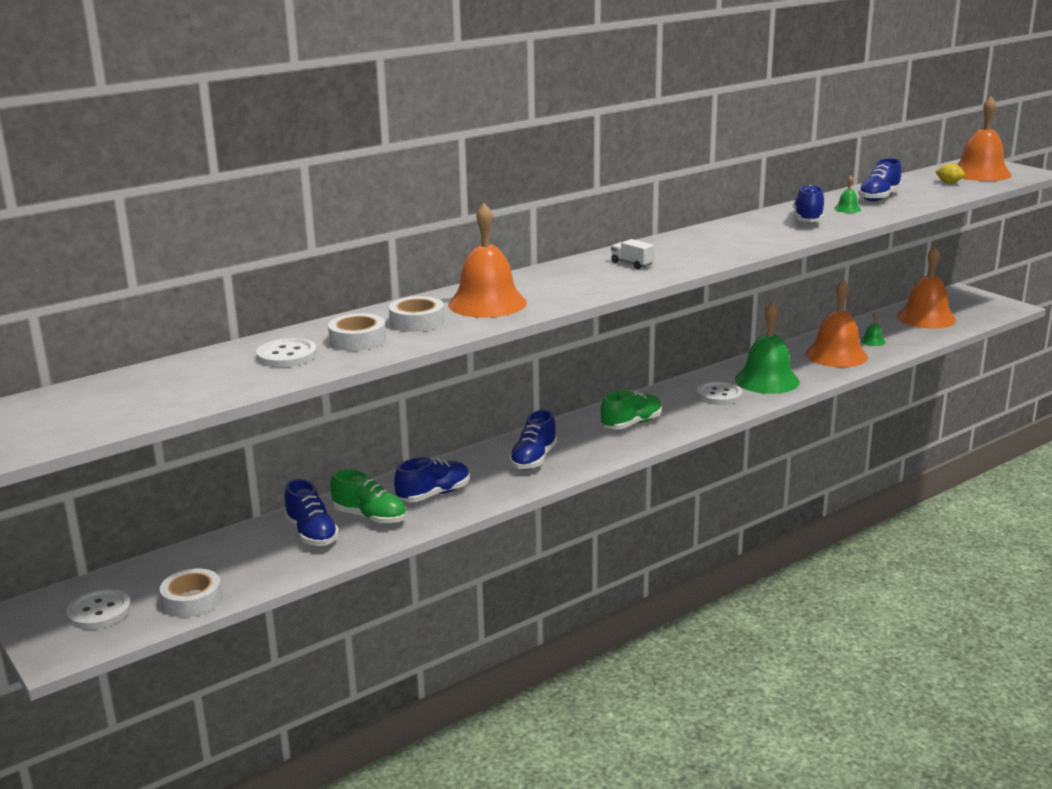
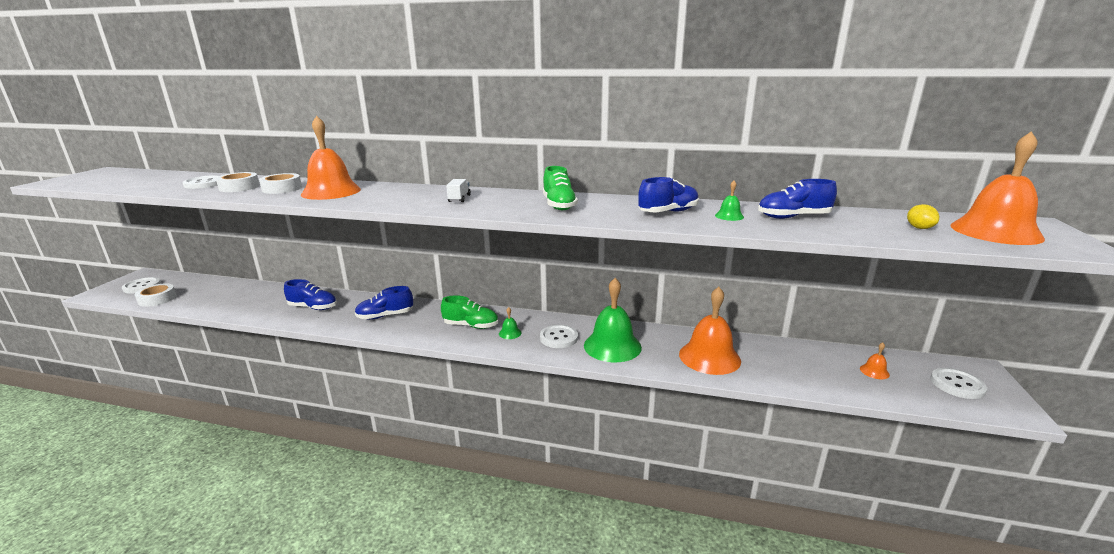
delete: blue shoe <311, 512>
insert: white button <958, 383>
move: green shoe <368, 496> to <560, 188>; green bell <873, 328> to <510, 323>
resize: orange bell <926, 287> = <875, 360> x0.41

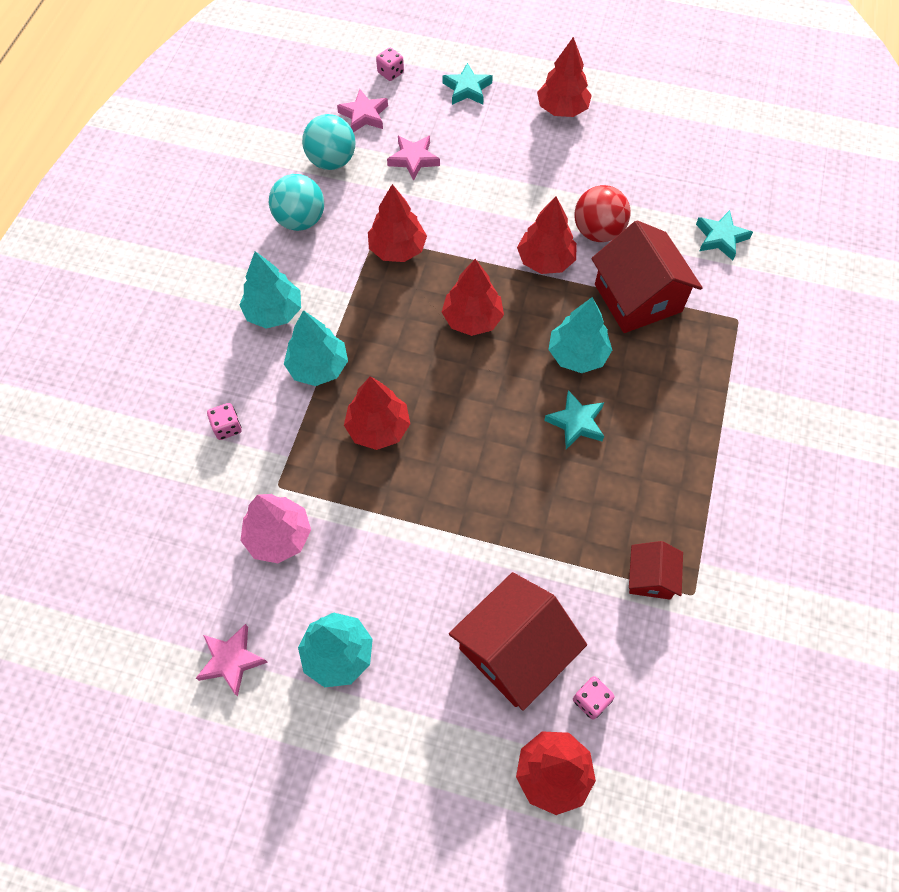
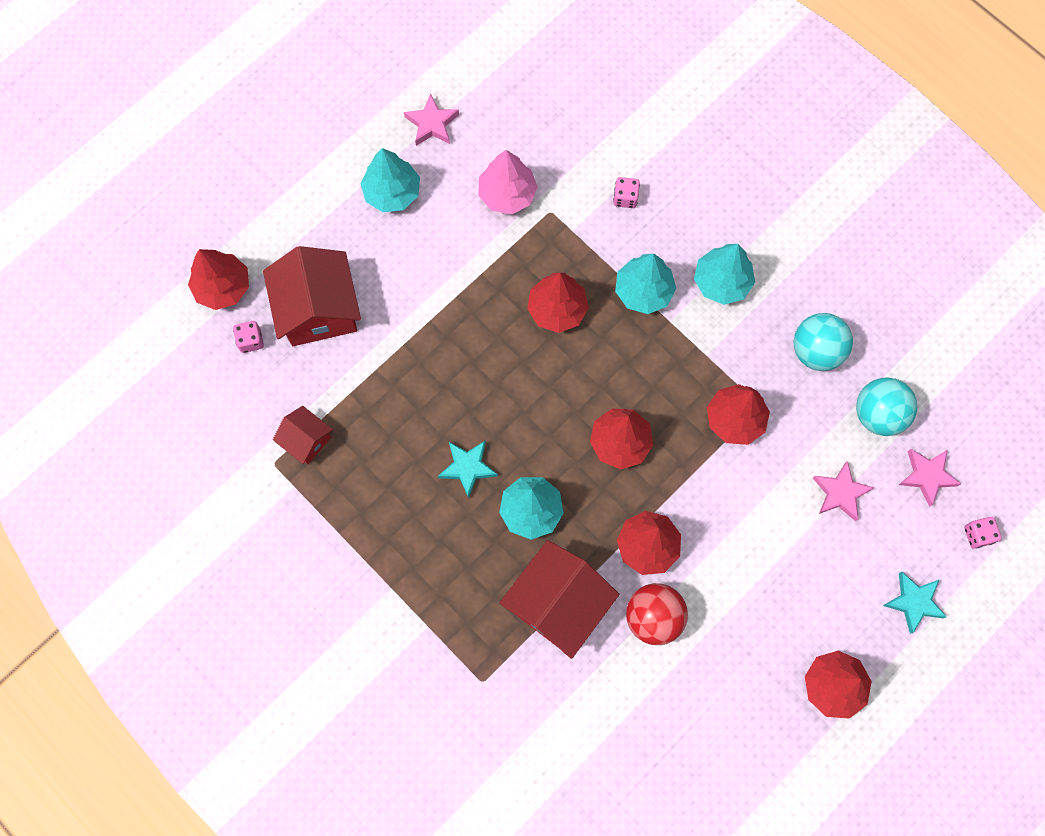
delete: turquoise star <724, 235>
rotate: red house <647, 276> = <559, 599> 60 degrees counterclockwise

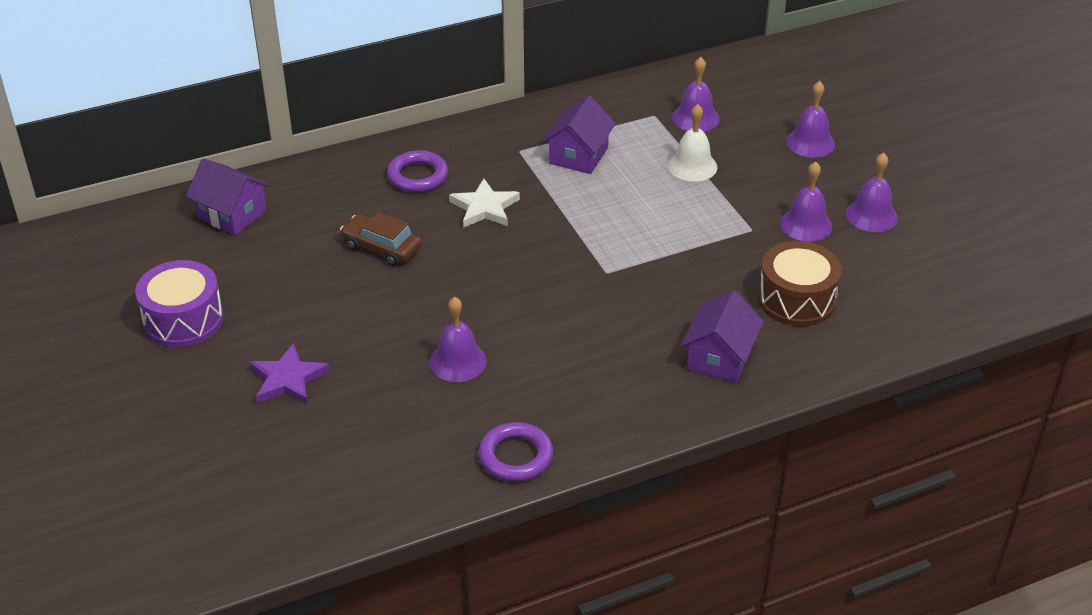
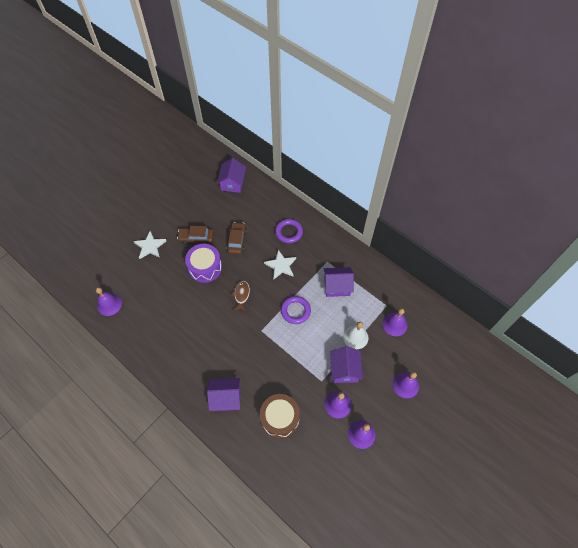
insert: brown car <195, 235>; brown fish <240, 296>; purple house <346, 364>
move: purple drum <179, 303> to <203, 263>; purple bell <458, 339> to <109, 301>; purple ring <516, 452> to <296, 310>
recolor: purple star <289, 374> to white star <150, 245>

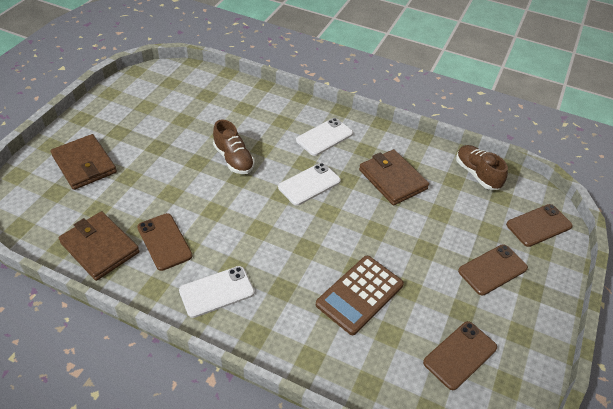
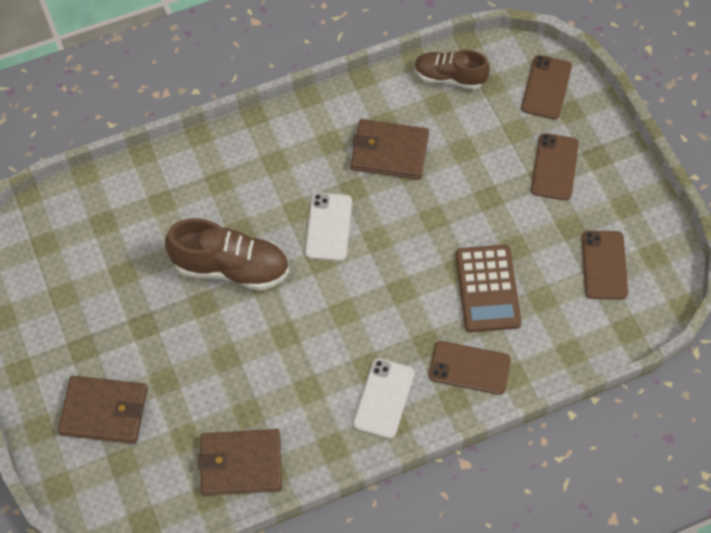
delete: white phone <324, 137>
move: brown phone <165, 242> to <470, 368>
resize: brown shoe <234, 146> = <227, 254> x1.51

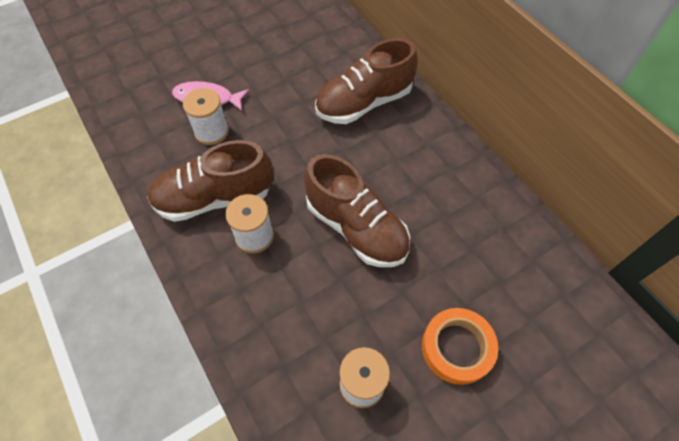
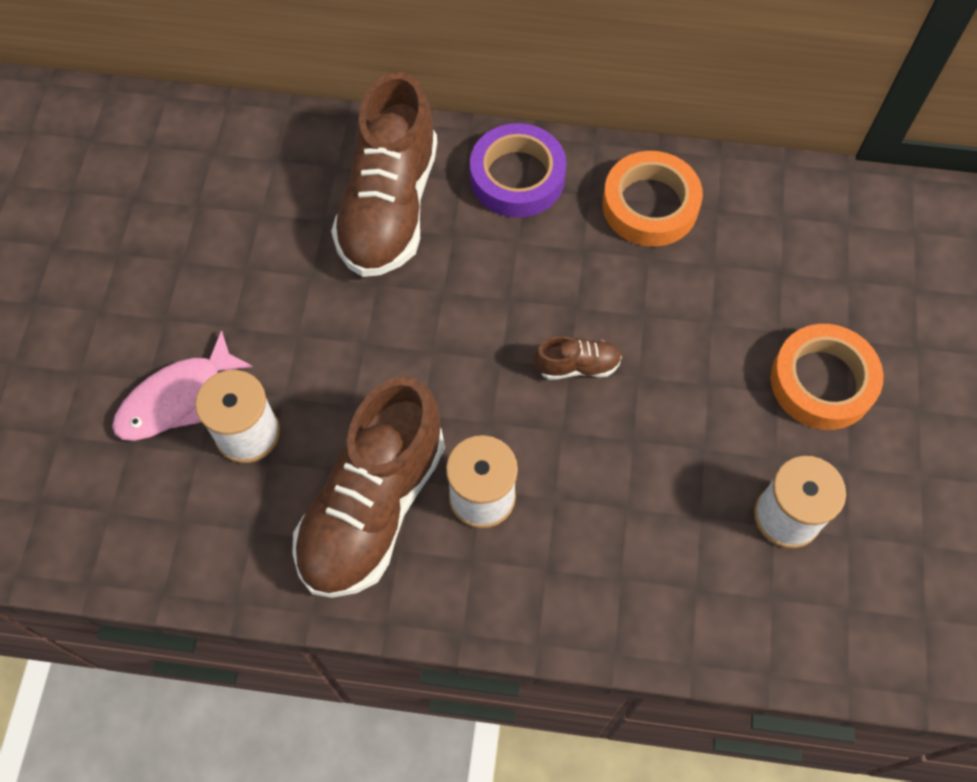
insert: purple tape <518, 170>; orange tape <652, 199>
resize: brown shoe <357, 210> = <578, 358> x0.42

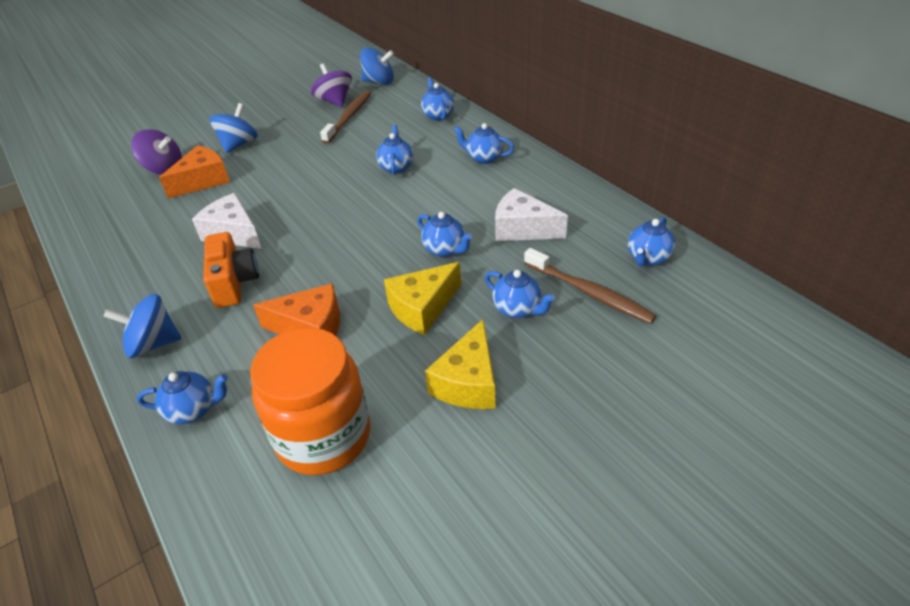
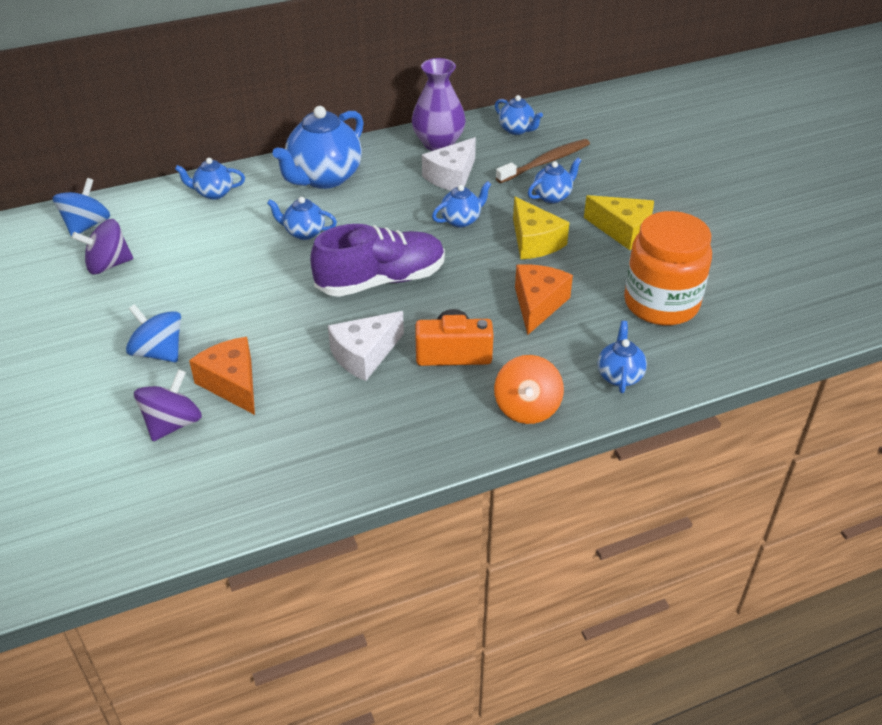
delete: brown toothbrush <345, 117>
insert: purple shoe <377, 260>; purple vase <439, 104>
recolor: blue spinning top <142, 326> to orange spinning top <529, 389>
resize: blue teapot <484, 143> = <318, 147> x1.96

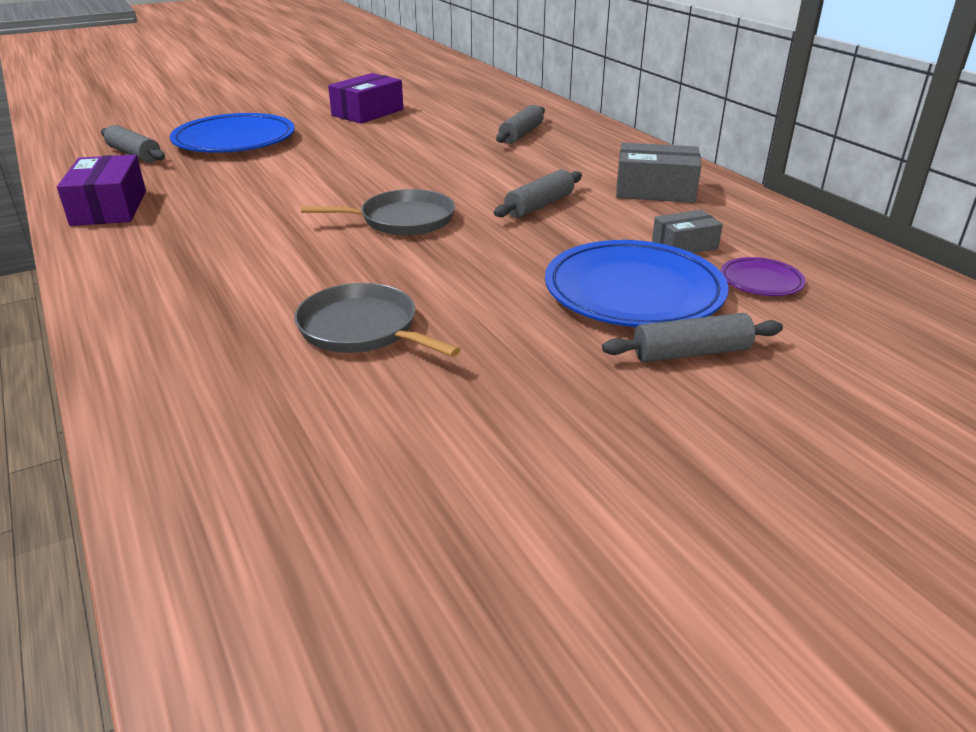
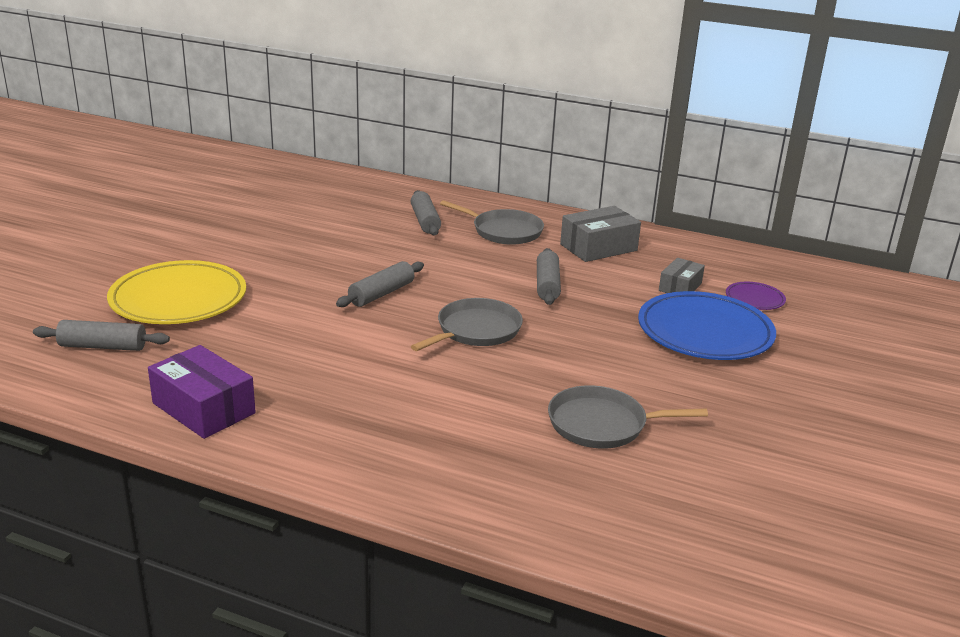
delete: purple box <365, 98>
insert: grey pan <492, 222>
move: grey rolling pin <692, 337> to <380, 284>
recolor: blue plate <232, 133> to yellow plate <176, 292>

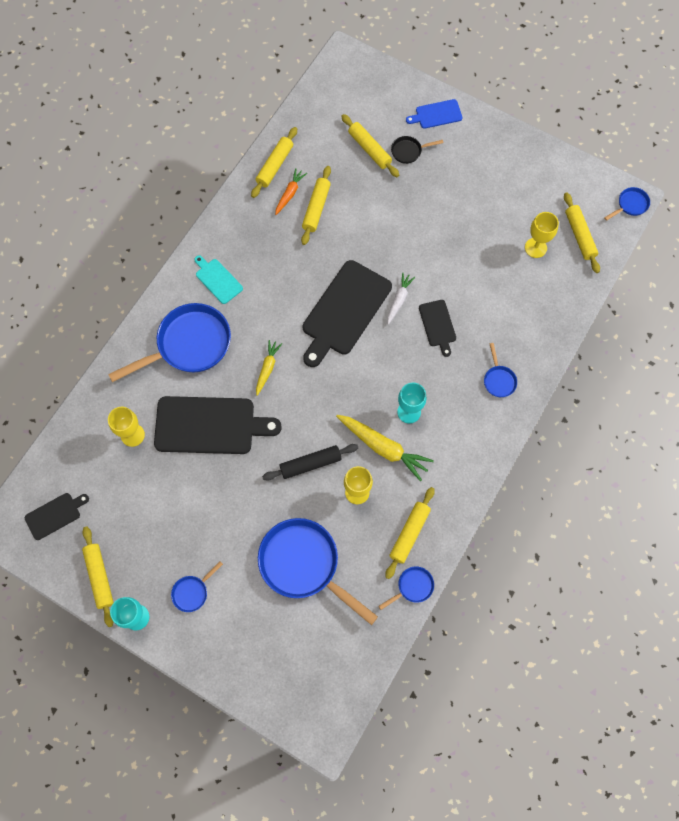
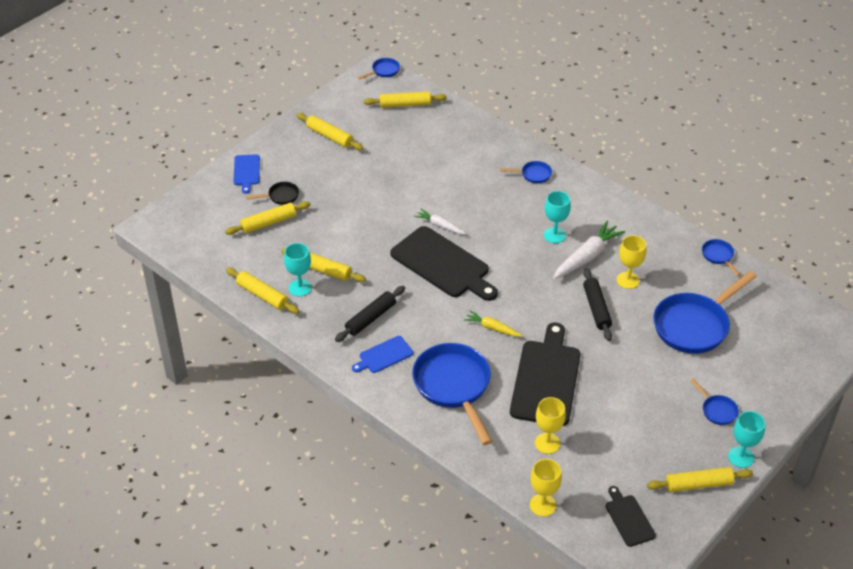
delete: black cutting board <437, 328>
insert: black rolling pin <370, 314>
move: yellow rolling pin <410, 533> to <329, 131>; yellow goblet <542, 235> to <546, 488>
replace: orange carrot <291, 191> to turquoise goblet <298, 270>
recolor: turquoise cutting board <219, 279> to blue cutting board <382, 354>; yellow carrot <385, 448> to white carrot <589, 250>
rotate: black pan <417, 150> = <272, 193> 105 degrees counterclockwise; blue pan <627, 204> = <379, 69> 75 degrees clockwise

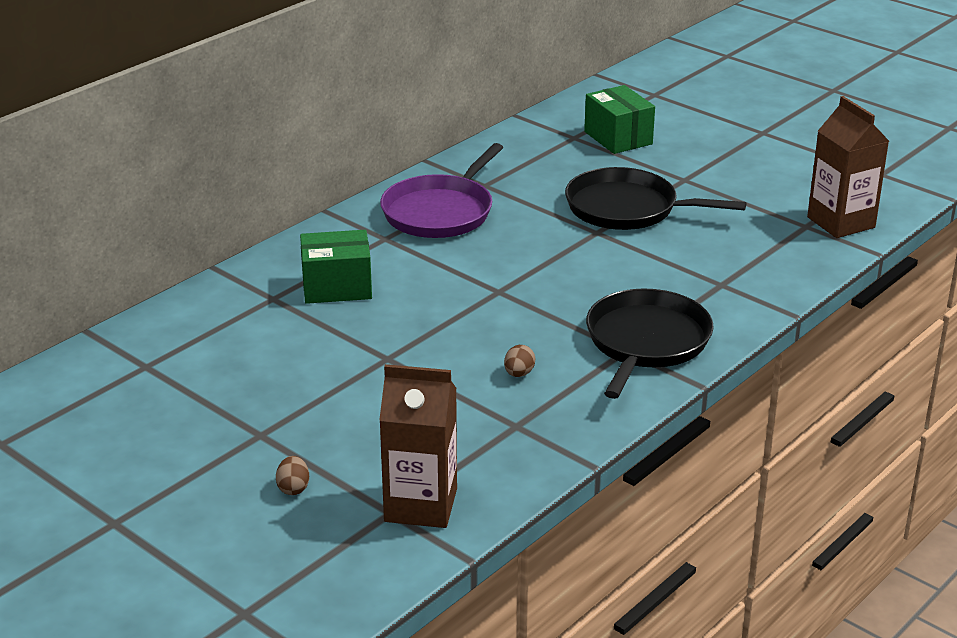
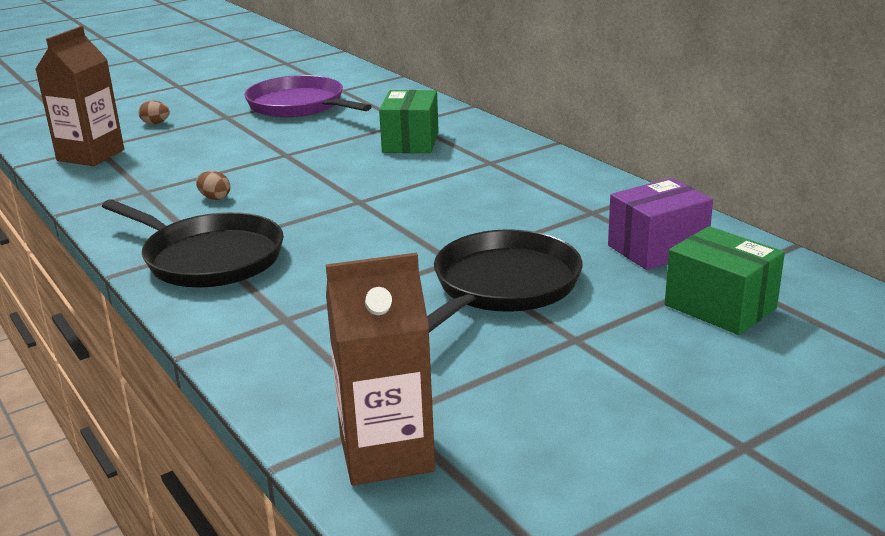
insert: purple box <660, 224>
move: purple pan <442, 190> to <308, 96>
rotate: green box <619, 119> = <725, 280> 60 degrees clockwise

